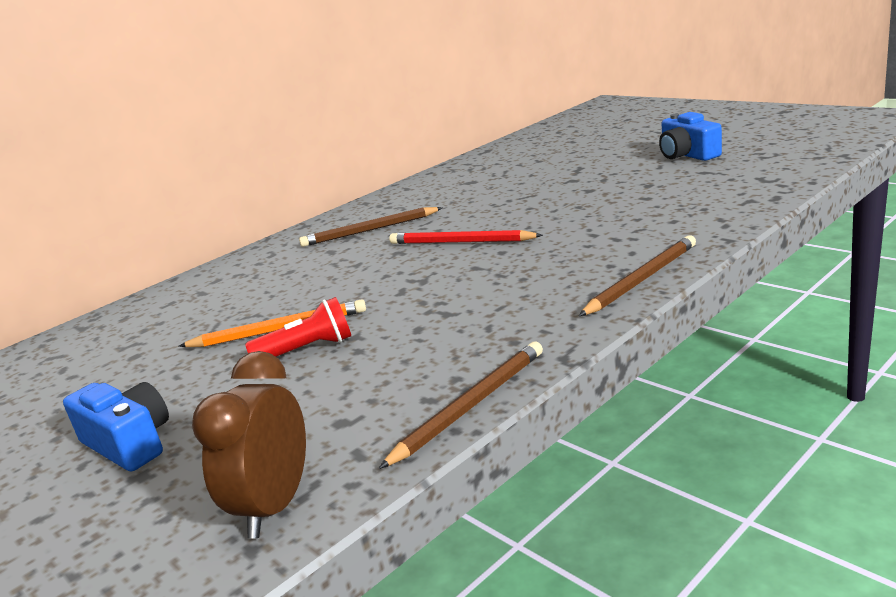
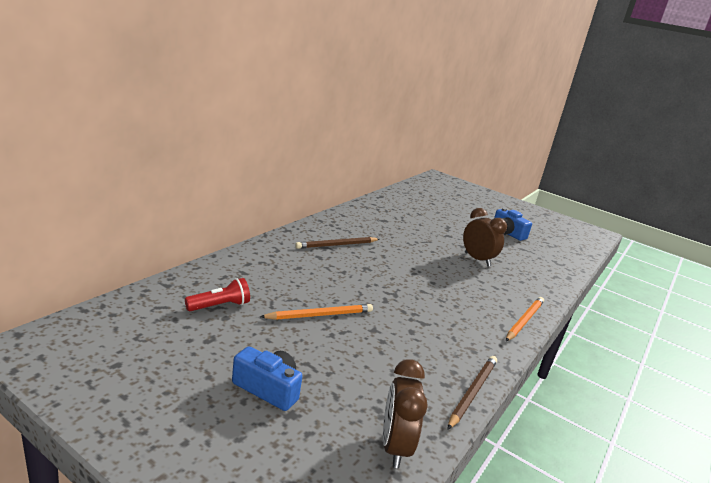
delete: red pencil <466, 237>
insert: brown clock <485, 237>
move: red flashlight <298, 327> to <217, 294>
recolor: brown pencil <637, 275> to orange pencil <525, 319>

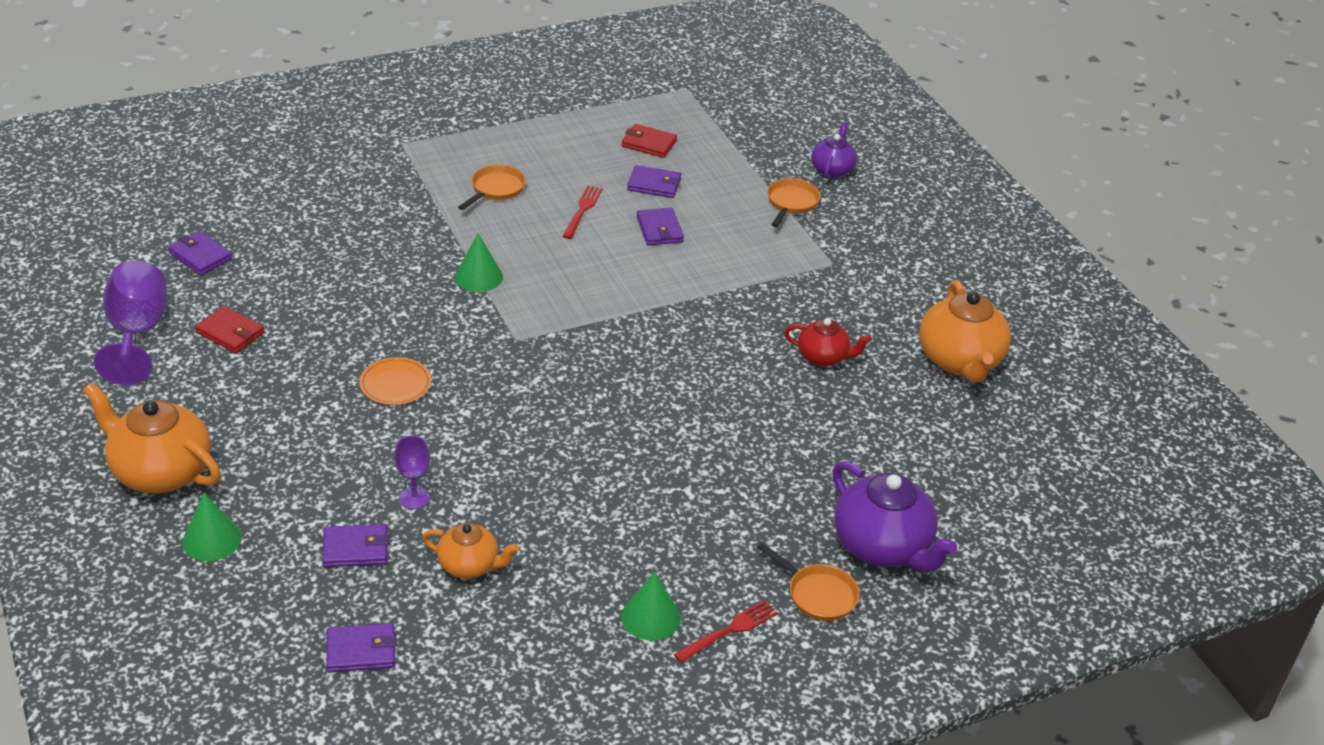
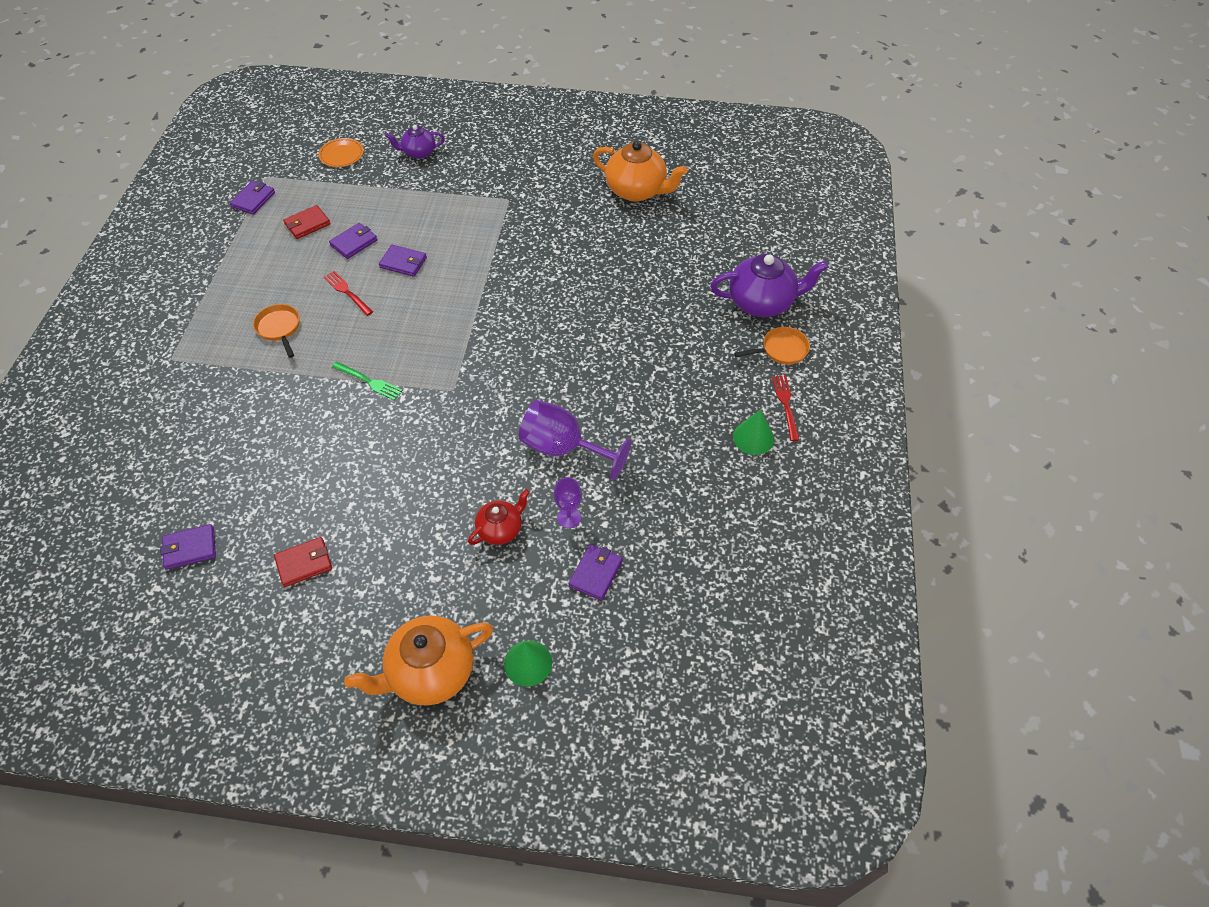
delete: orange teapot <470, 551>; orange pan <794, 202>
move: purple goblet <130, 322> to <575, 440>; purple wallet <361, 648> to <252, 198>; orange plate <395, 381> to <341, 152>; red teapot <828, 342> to <499, 517>
replace: green cone <479, 262> to green fork <367, 381>
rotate: purple teapot <834, 150> = <415, 142> 60 degrees counterclockwise

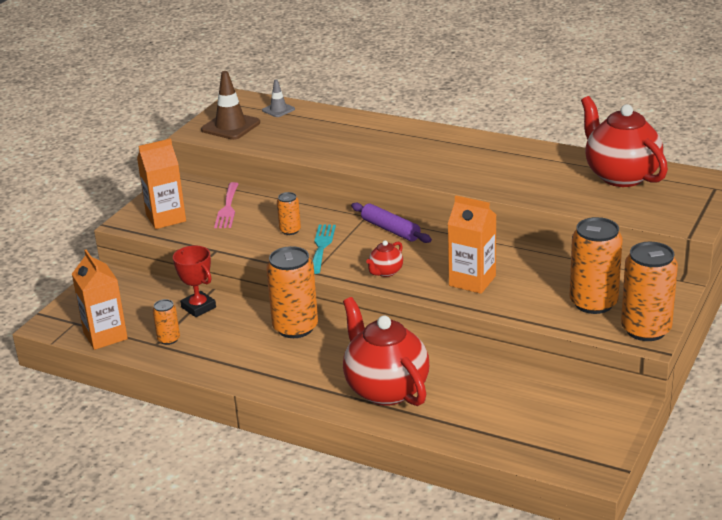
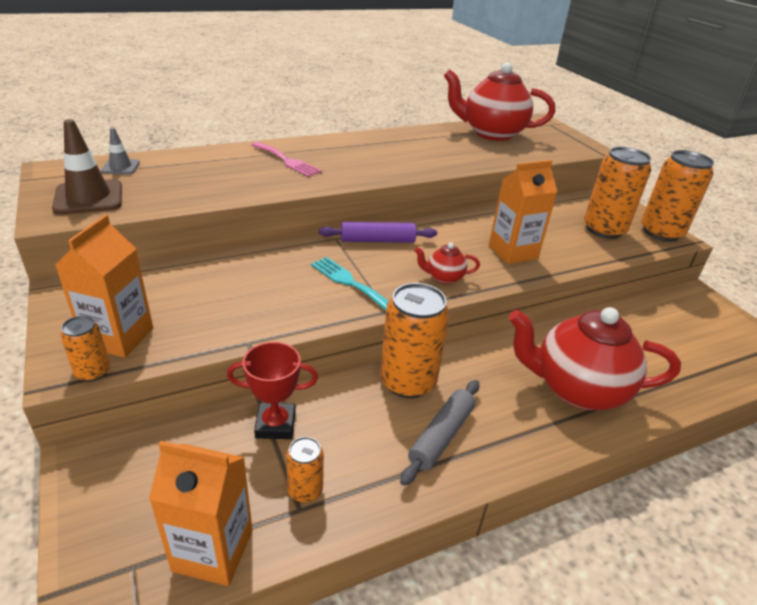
insert: grey rolling pin <439, 433>
move: pink fork <226, 205> to <286, 159>; orange can <289, 213> to <85, 349>
rotate: red teapot <384, 258> = <447, 263> 105 degrees clockwise

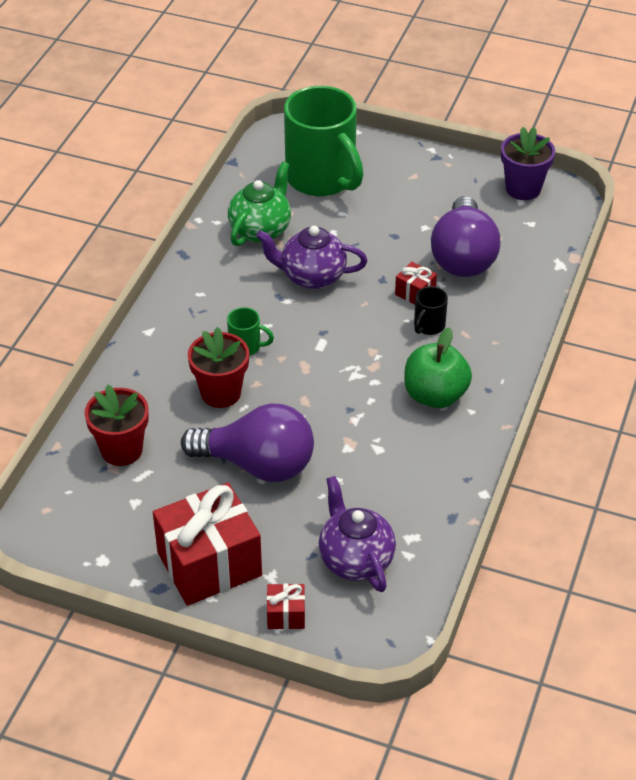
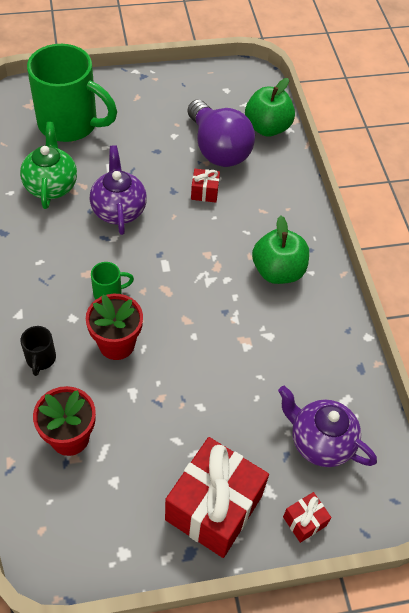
delete: purple light bulb <247, 443>; purple flower pot <528, 163>
insert: green apple <270, 107>
move: black mug <431, 310> to <38, 351>
rotate: purple teapot <311, 257> = <118, 190> 105 degrees clockwise

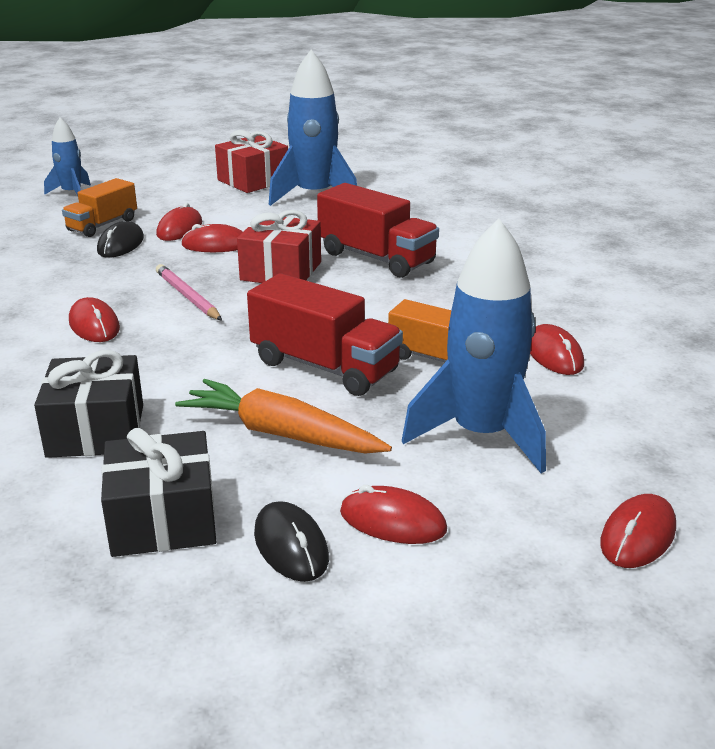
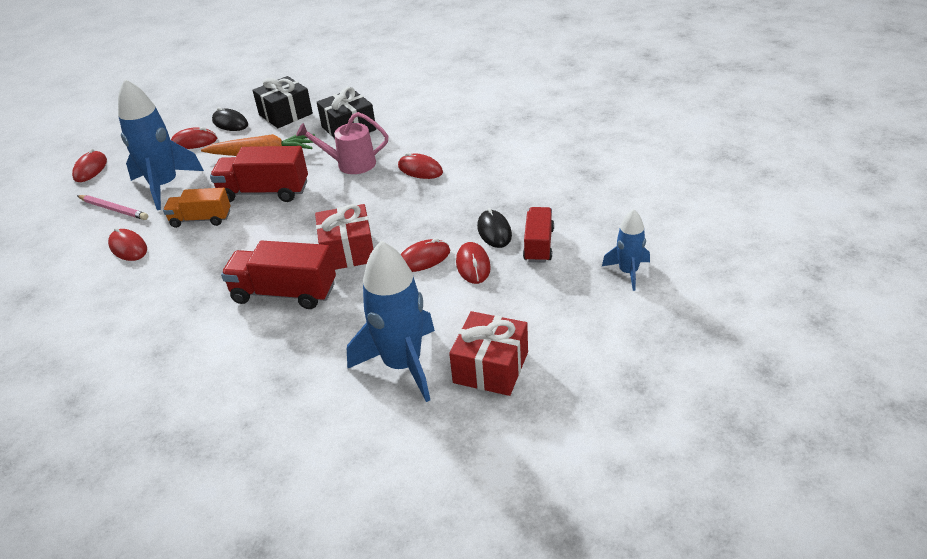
insert: pink watering can <342, 143>
move: pink pencil <189, 292> to <112, 207>
recolor: orange truck <99, 207> to red truck <538, 235>

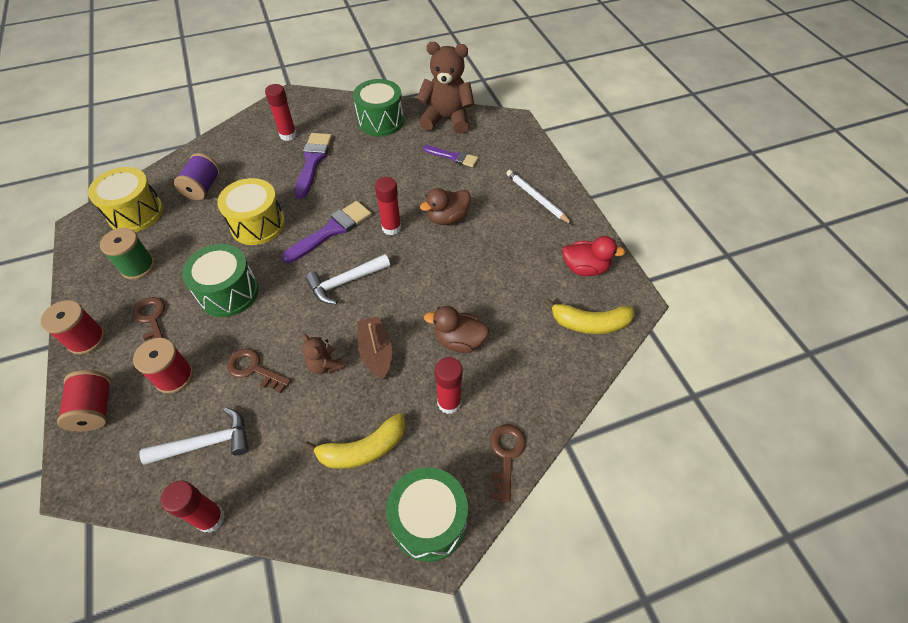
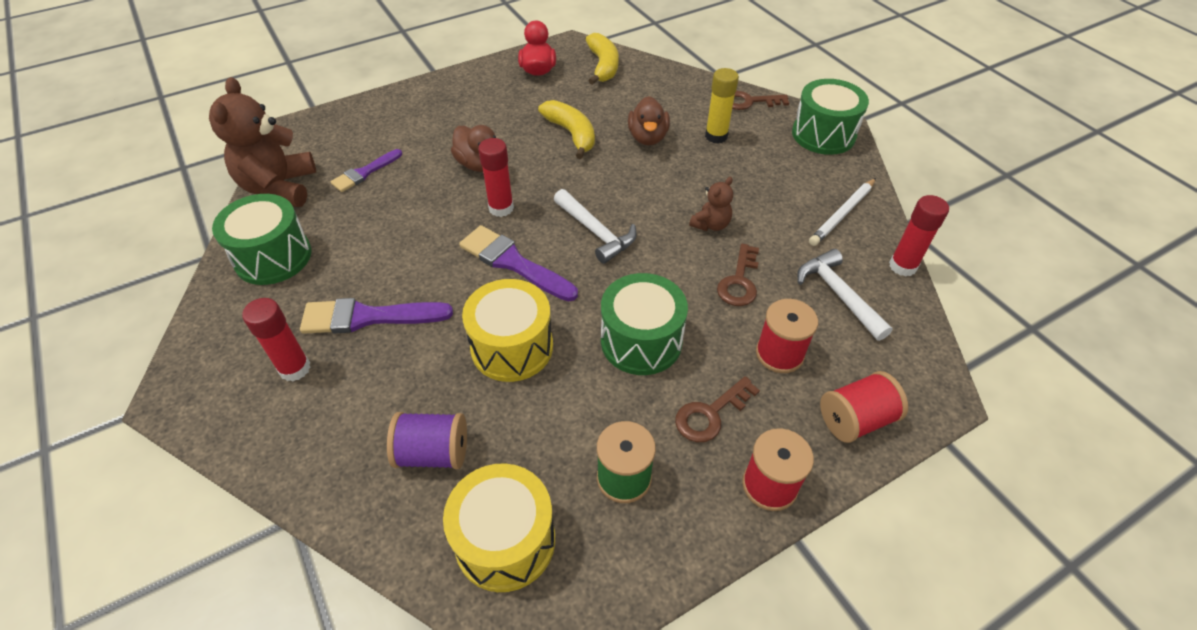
delete: brown boat <374, 347>
move: yellow banana <354, 441> to <566, 129>; white pencil <539, 197> to <842, 212>
recolor: red glue stick <449, 385> to yellow glue stick <722, 106>
rotate: purple brush <450, 156> = <366, 170> 150 degrees counterclockwise

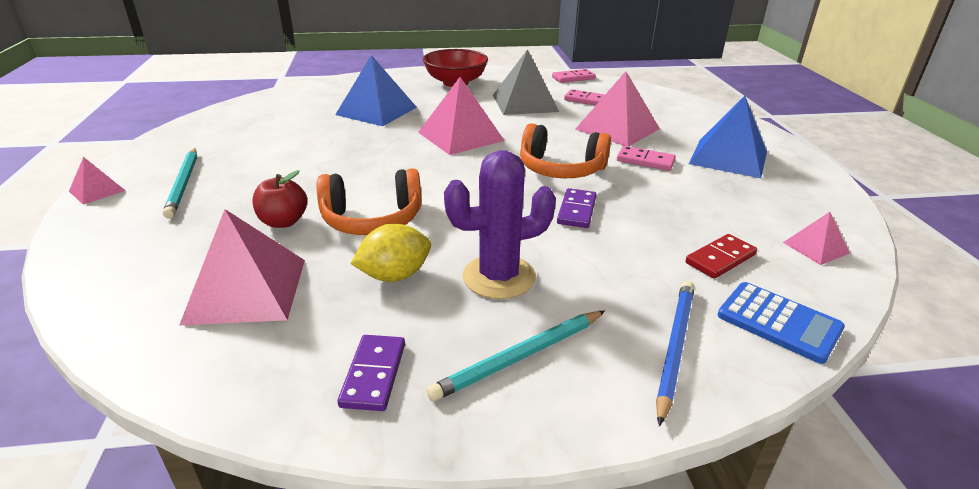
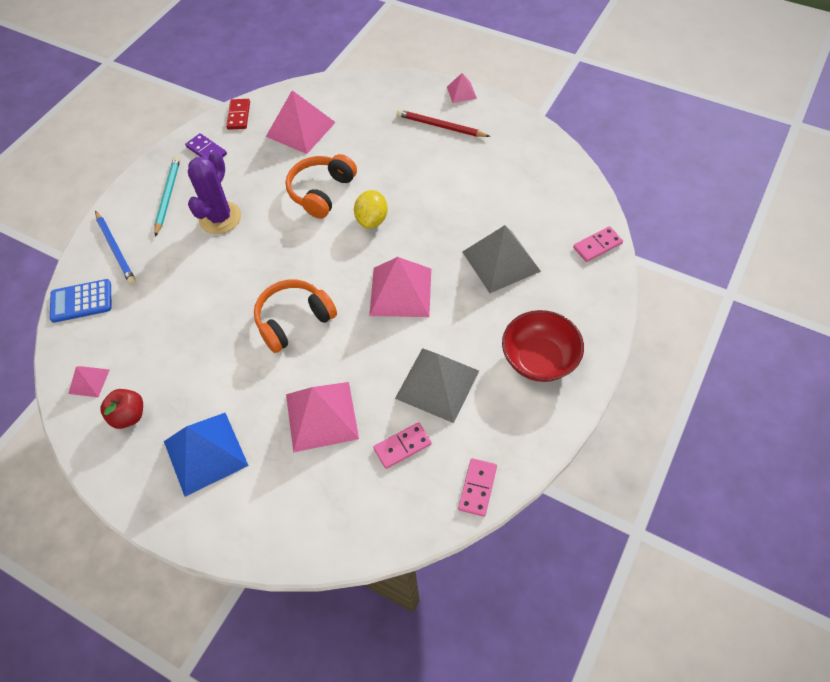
delete: purple domino <577, 208>
move: red apple <279, 199> to <121, 409>; yellow lemon <390, 252> to <371, 209>; pink domino <646, 158> to <598, 244>; red domino <721, 256> to <238, 114>
recolor: turquoise pencil <180, 183> to red pencil <443, 123>; blue pyramid <376, 90> to grey pyramid <501, 259>

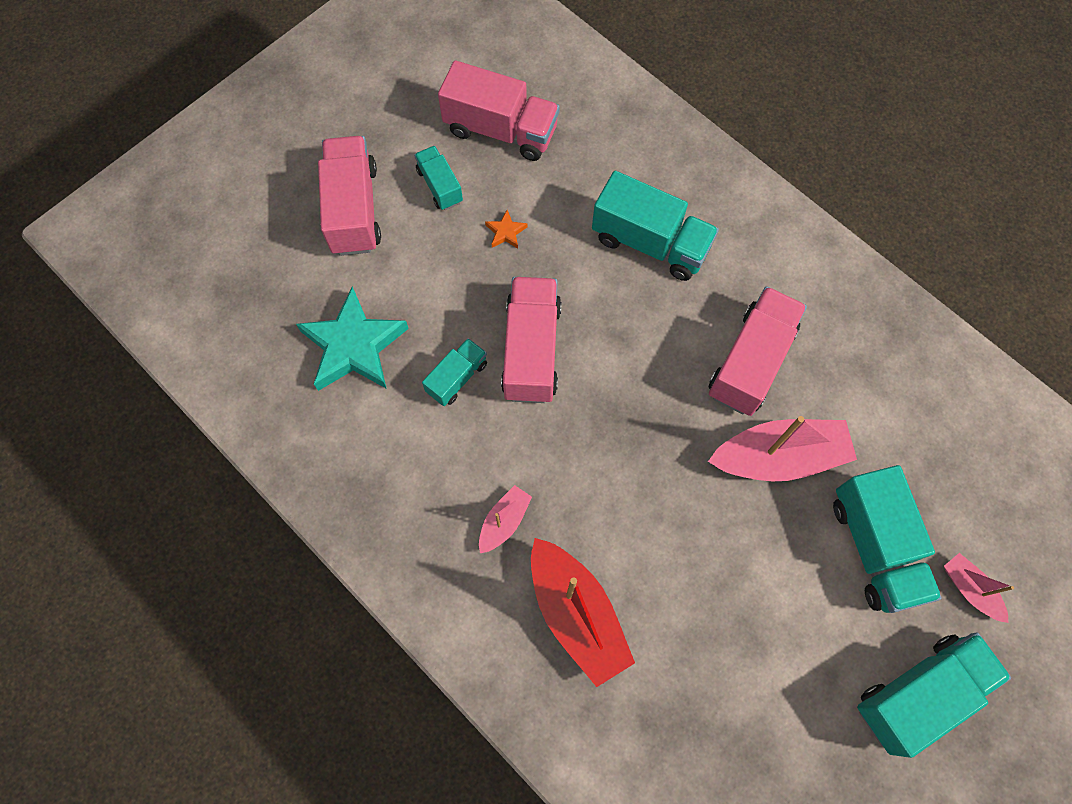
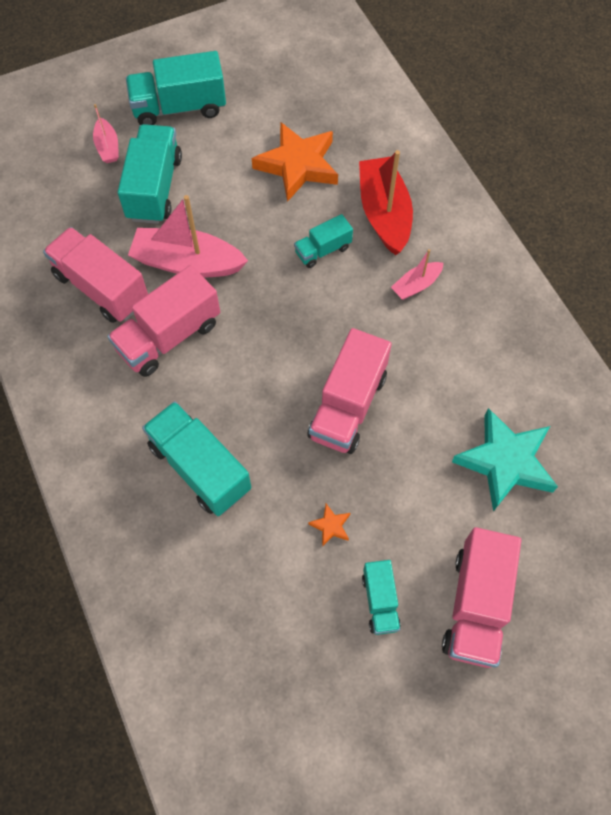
insert: orange star <295, 162>
move: turquoise truck <454, 372> to <323, 241>; pink truck <499, 110> to <95, 275>

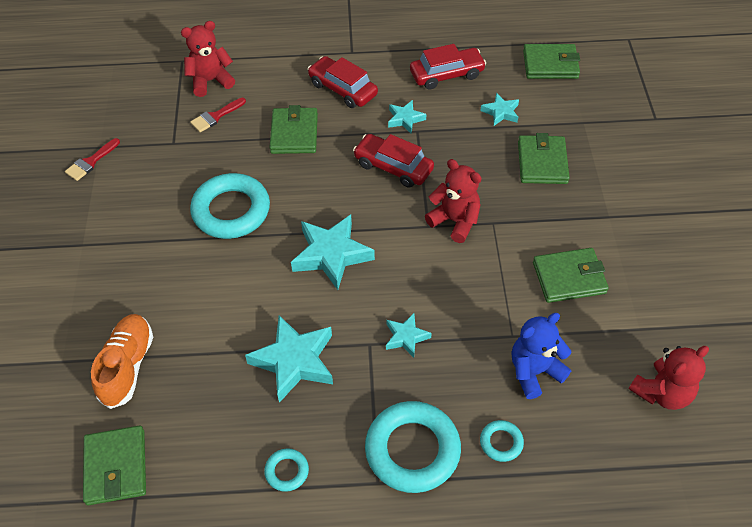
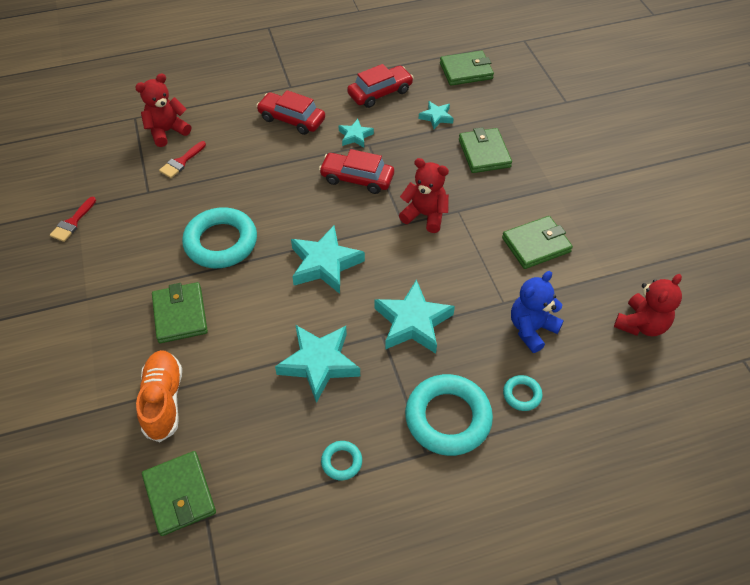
move: green wallet <293, 129> to <180, 312>
resize: turquoise star <409, 335> = <415, 316> x1.86

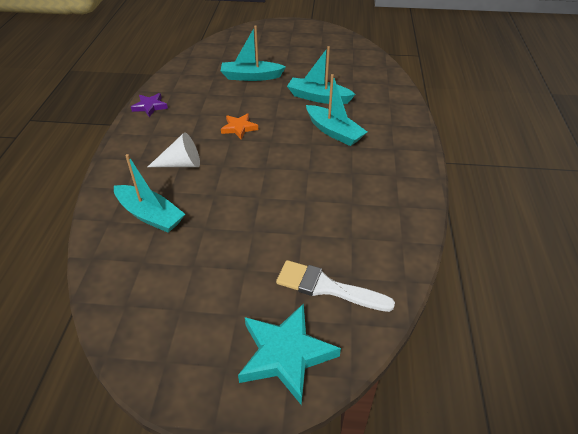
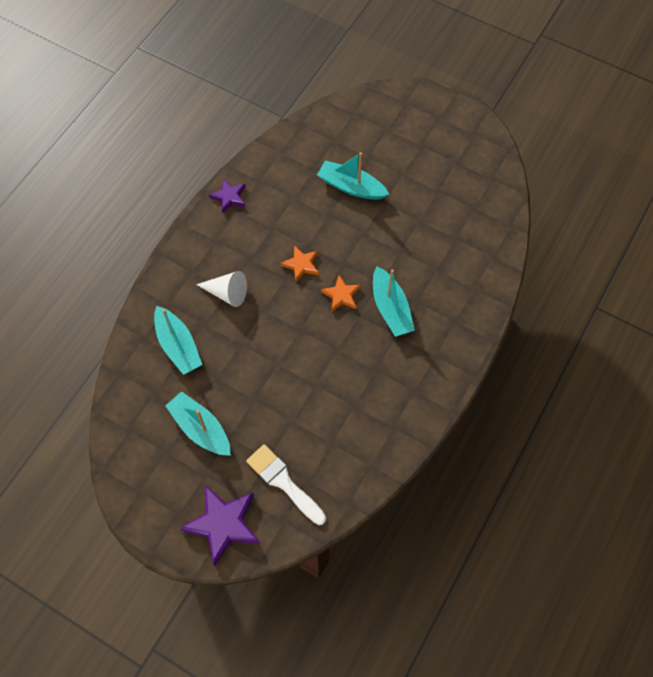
insert: orange star <341, 293>
move: turquoise boat <321, 75> to <198, 423>
recolor: turquoise star <289, 354> to purple star <220, 525>

